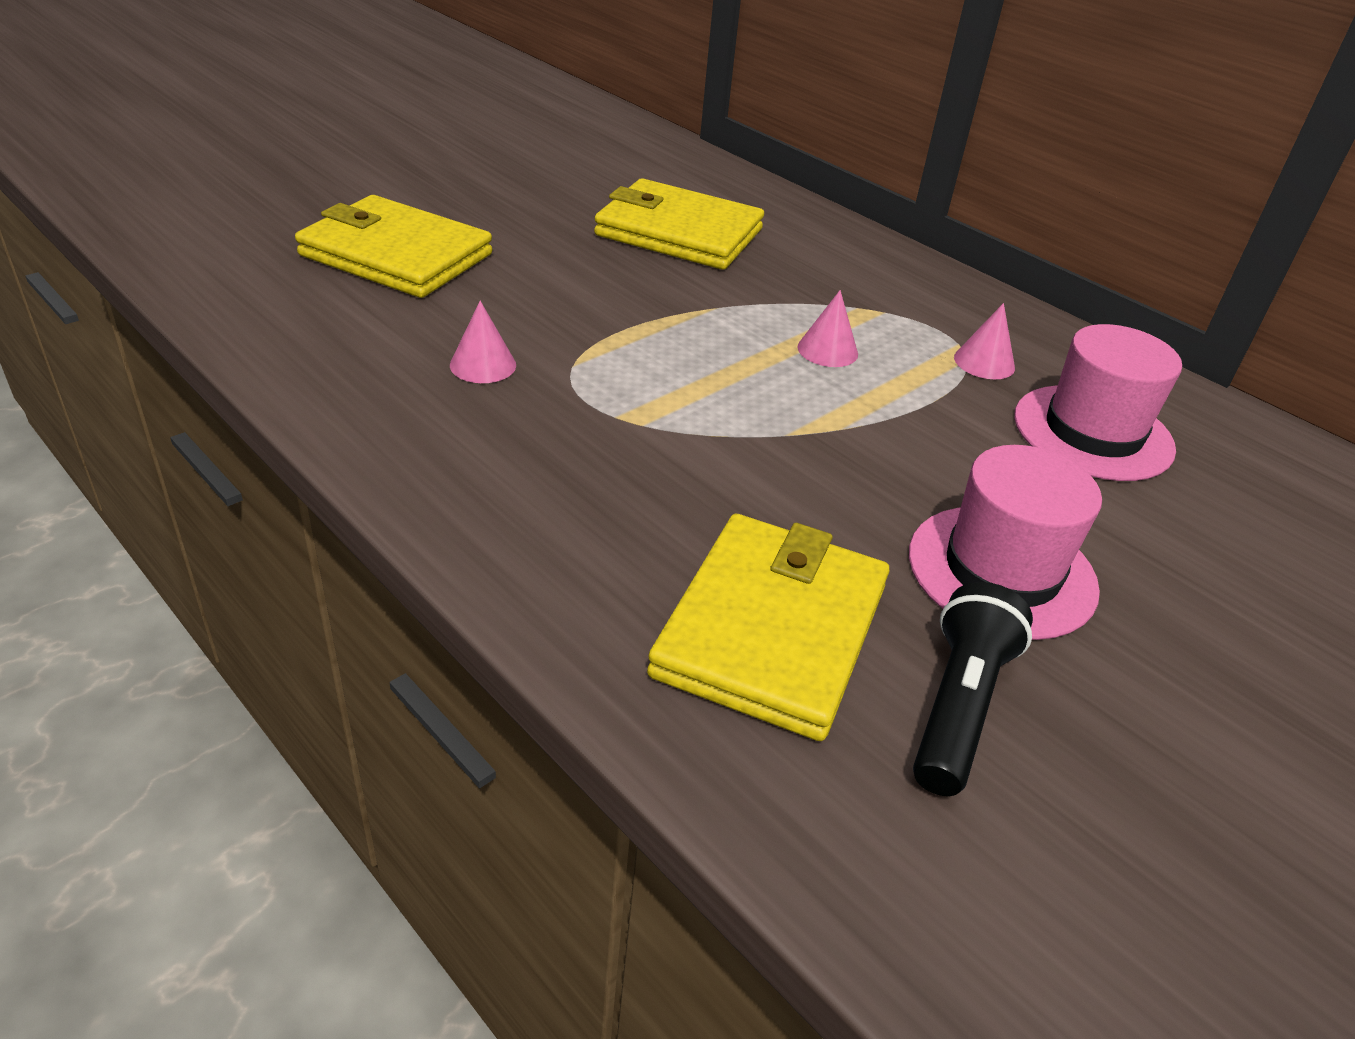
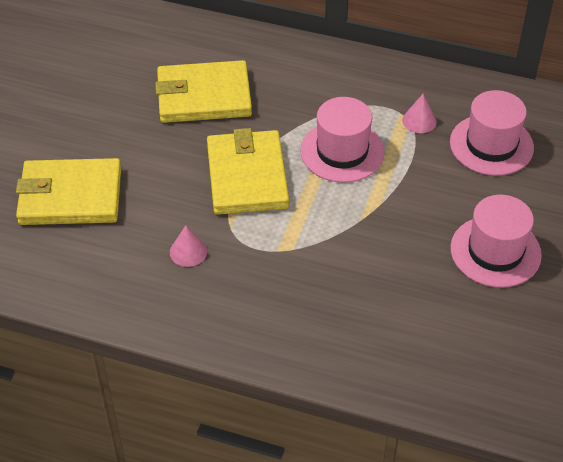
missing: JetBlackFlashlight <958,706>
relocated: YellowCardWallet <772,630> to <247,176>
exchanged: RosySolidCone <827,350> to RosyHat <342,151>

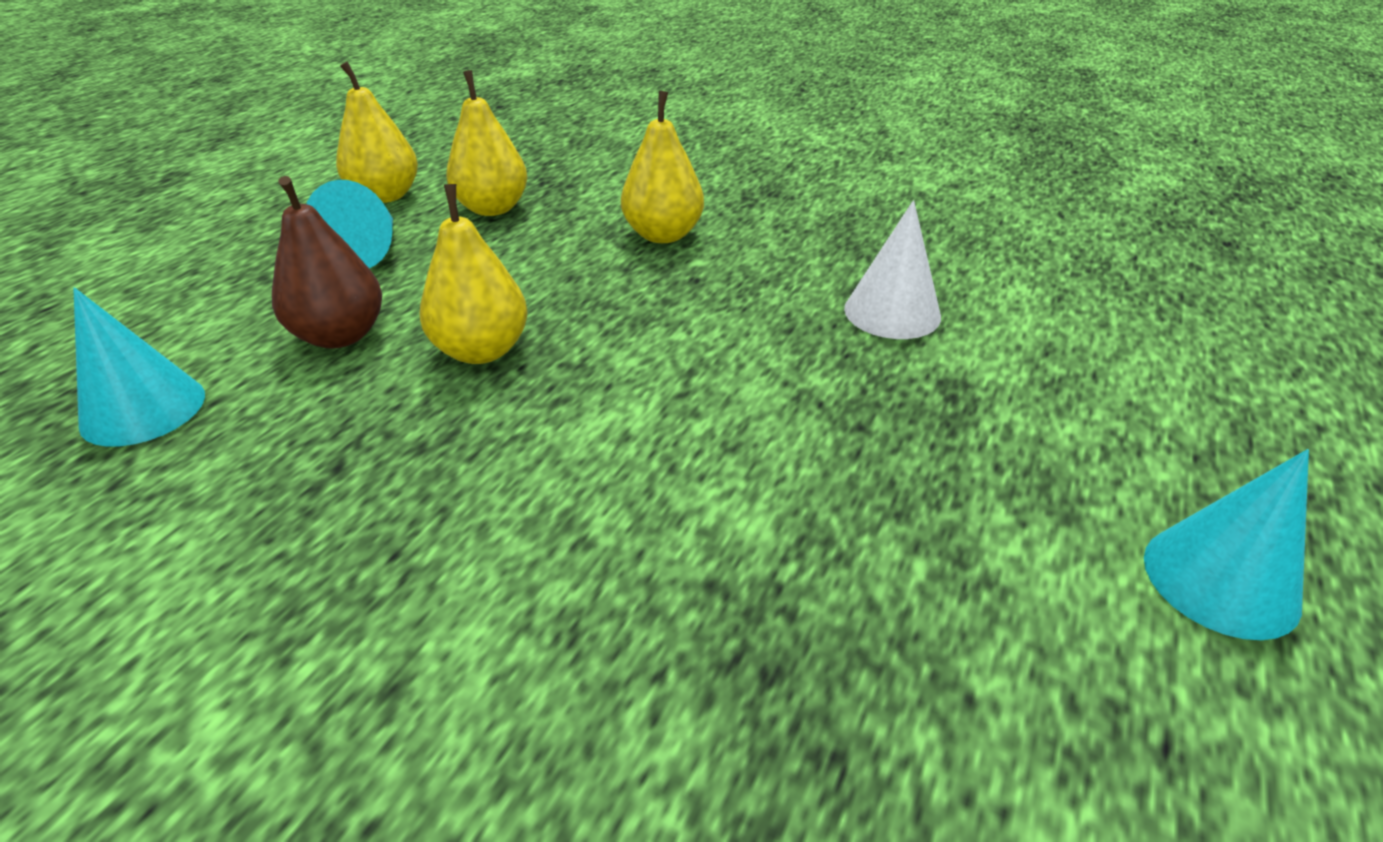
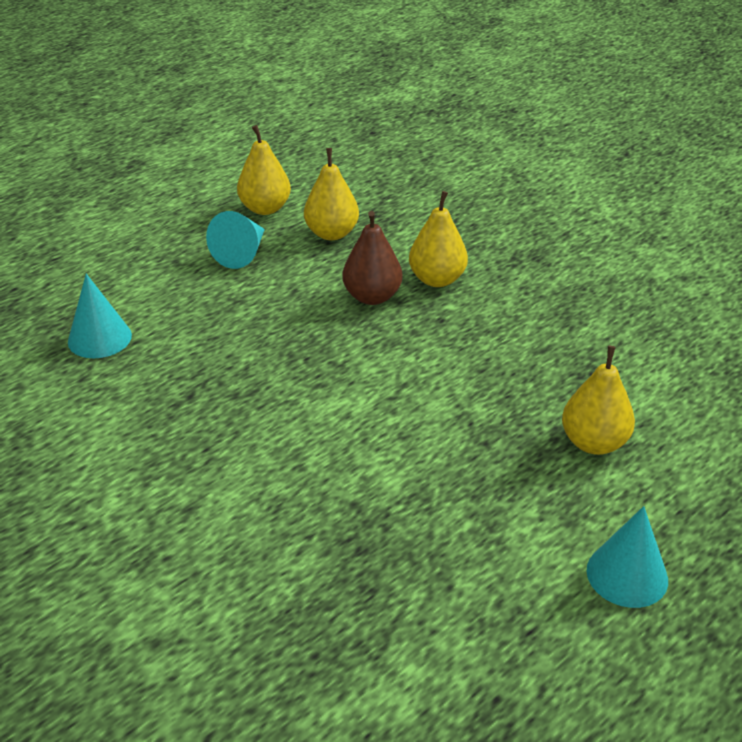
missing: PureWhiteSolidCone <892,312>
relocated: RussetPear <340,336> to <372,297>; YellowPear <482,350> to <594,443>

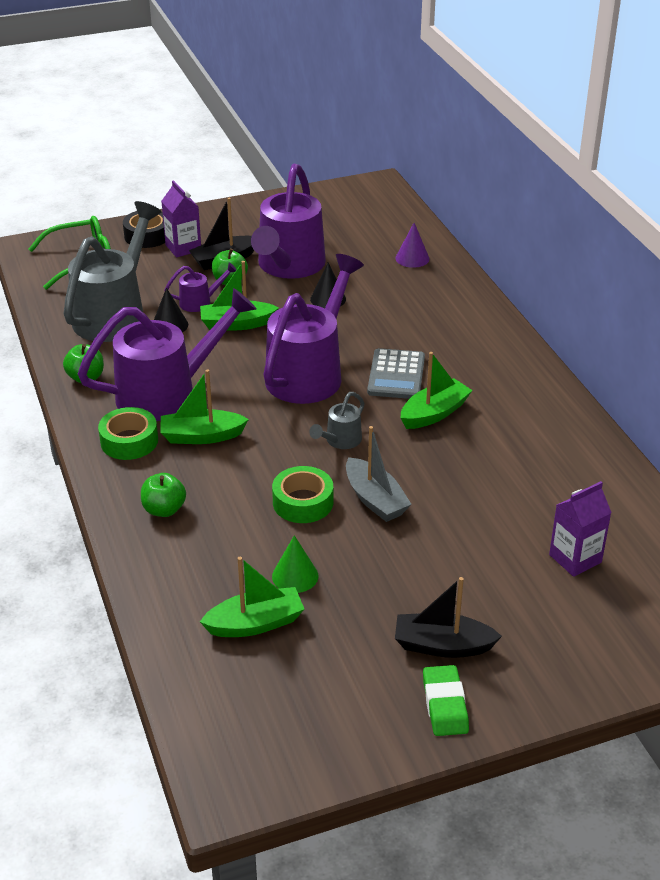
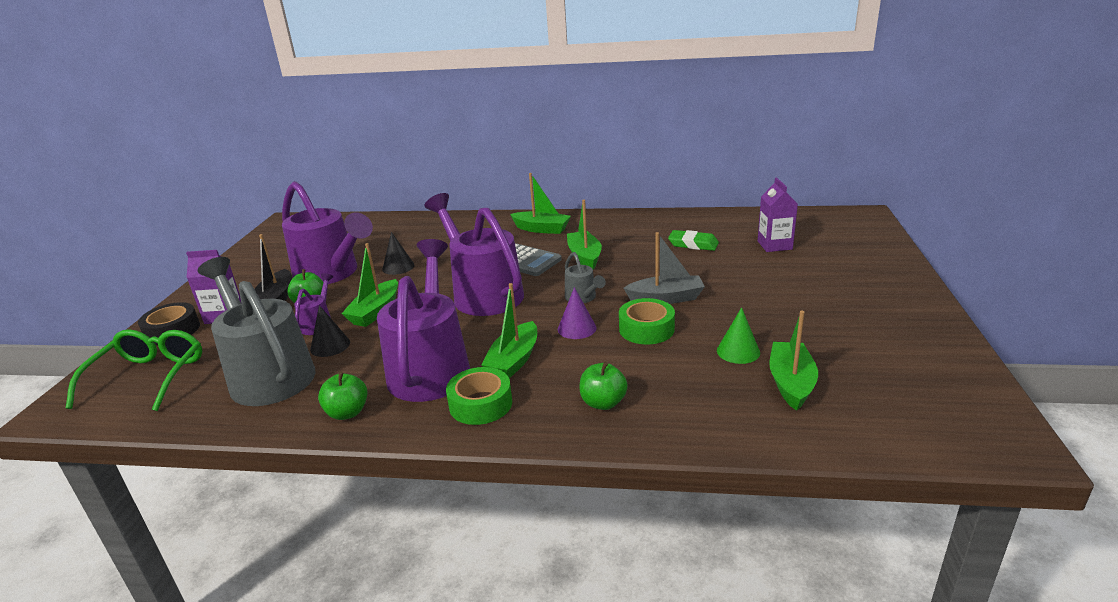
missing: JetBlackBoat <442,645>
appeared: GreenBoat <541,229>
relocated: RoyalPurpleSolidCone <412,258> to <576,328>; GreenGumEraser <445,704> to <693,244>

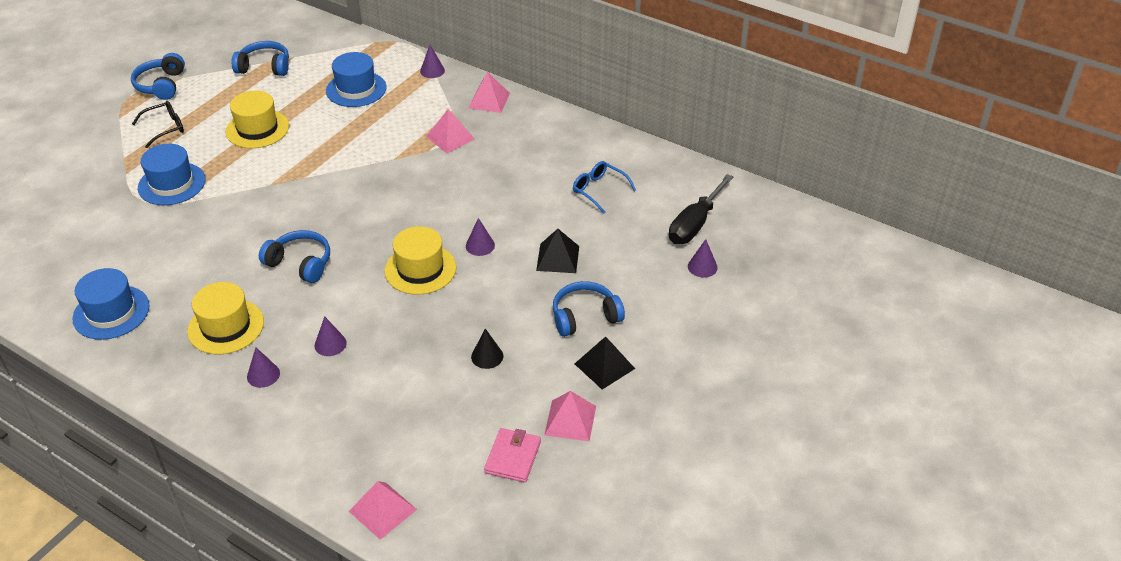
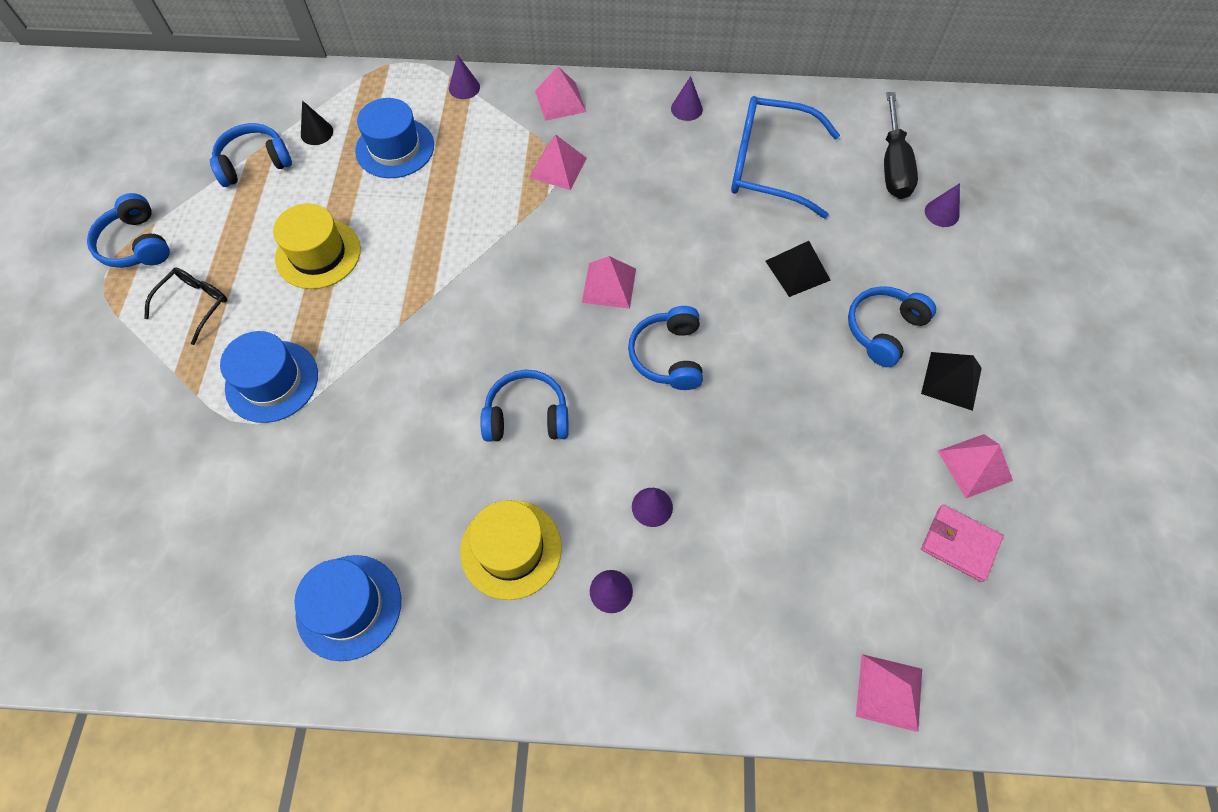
appeared: RosySolidPyramid <609,285>
relocated: JetBlackSolidCone <487,356> to <317,132>; RoyalPurpleSolidCone <480,245> to <686,109>
exchanged: YellowHat <420,269> to RoyalBlueHeadset <668,356>
spun: RosyCardWallet <513,457> = <959,544> 45 degrees counterclockwise
size: RoyalBlueEyeglasses <599,190> = <768,166> x1.89

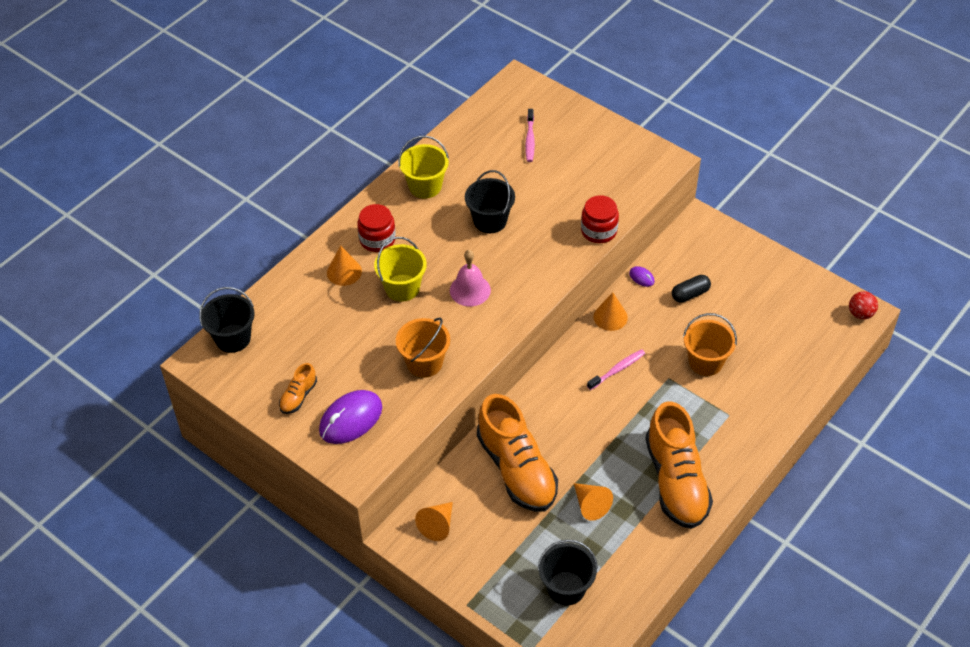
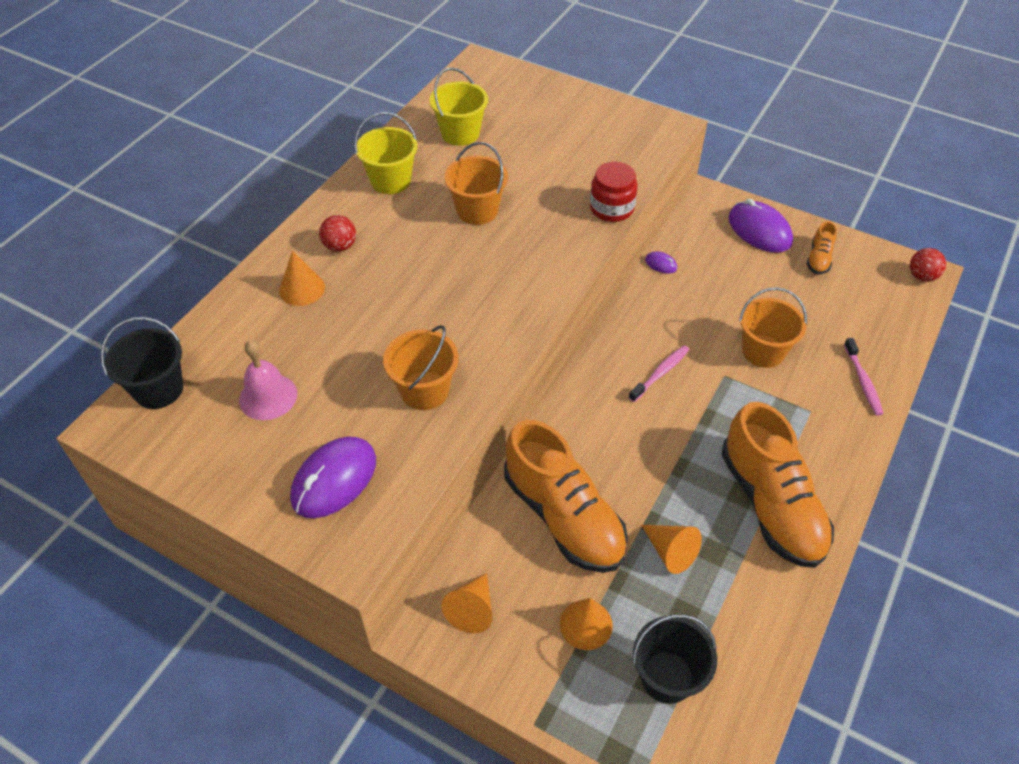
missing: JetBlackPill <690,294>
appeared: RoyalPurplePcMouse <759,230>
relocated: RosySchoolBell <470,290> to <268,396>; YellowBucket <402,288> to <460,133>; OrangeSolidCone <610,317> to <586,624>; OrangeLaceUpShoe <298,396> to <819,258>; RosyToothBrush <530,139> to <862,381>
exchanged: CrimsonJamJar <377,239> to CrimsonBall <340,246>
colour: JetBlackBucket <490,221> to OrangeBucket <477,210>

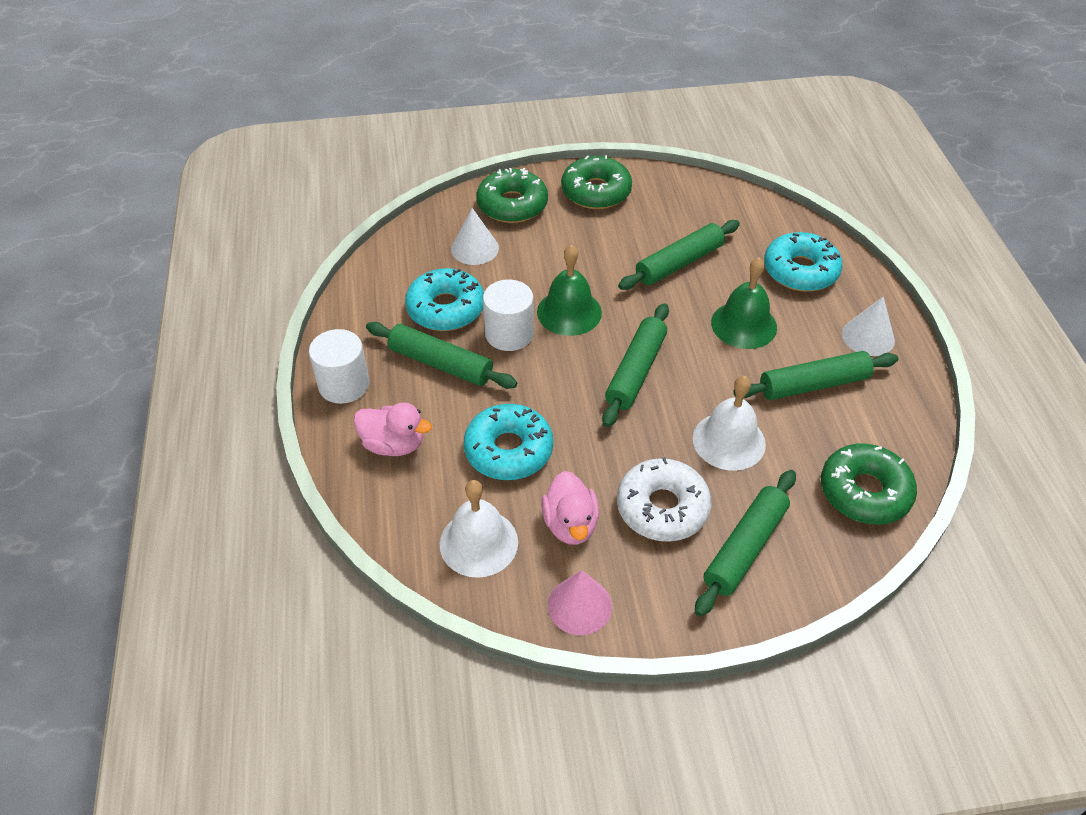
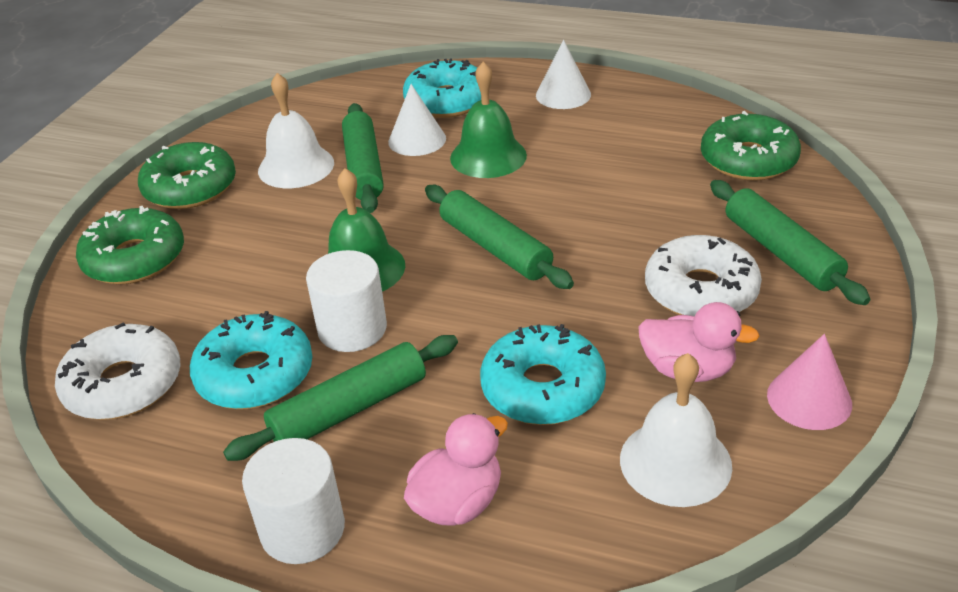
missing: GreenRollingPin <814,384>
appeared: PureWhiteDonut <123,384>
relocated: PureWhiteSchoolBell <729,441> to <296,166>; PureWhiteSolidCone <475,248> to <417,140>

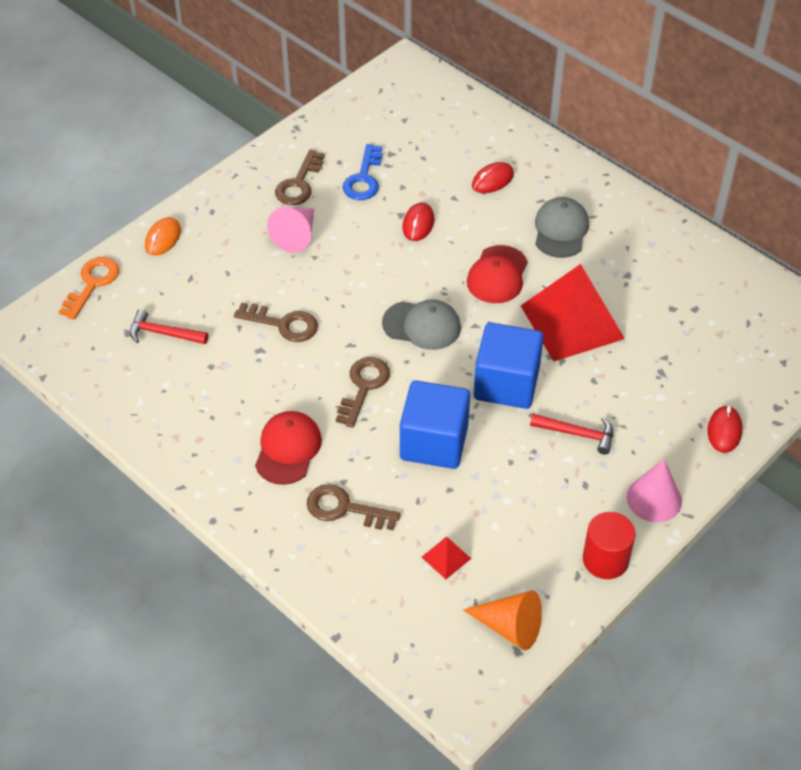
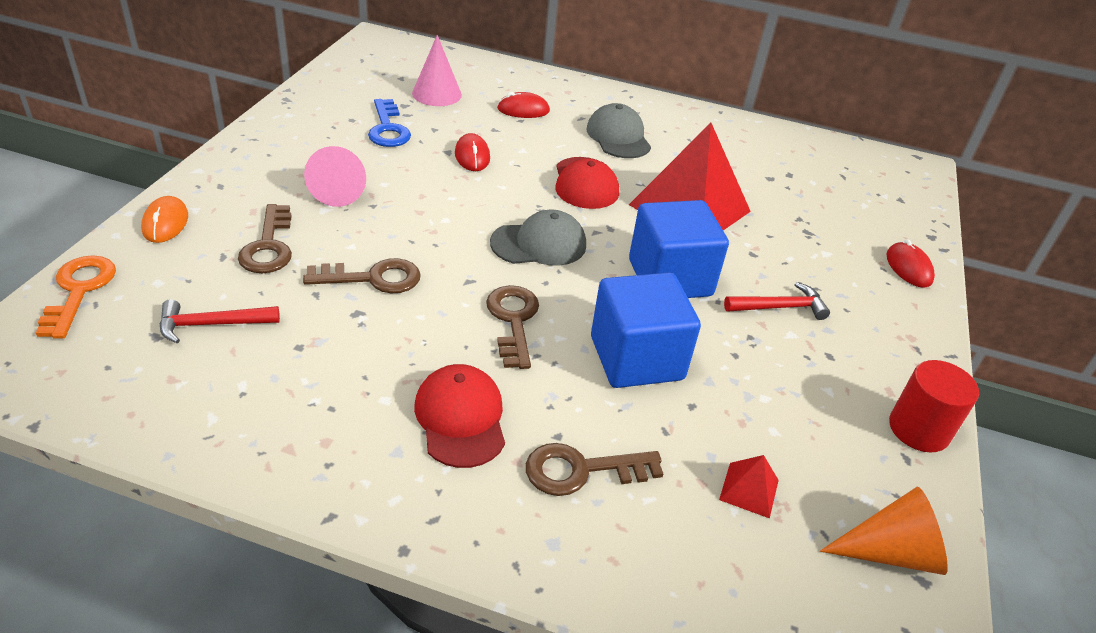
relocated: RussetDoorKey <299,184> to <269,246>; RosySolidCone <654,499> to <437,94>
spun: CrimsonPcMouse <492,180> = <523,110> 60 degrees clockwise

